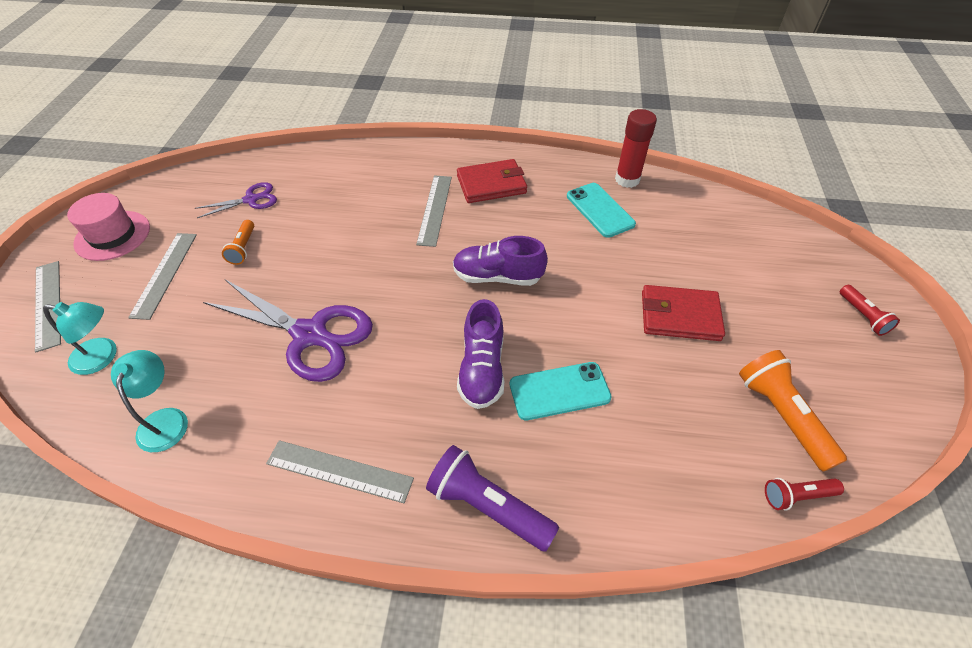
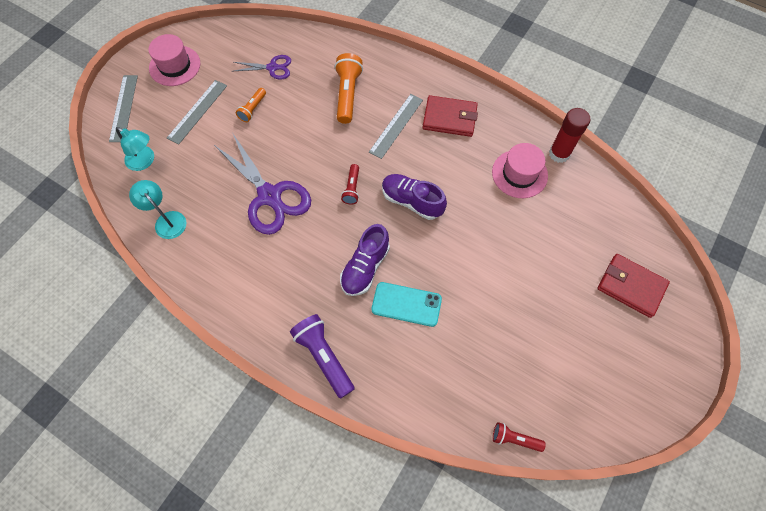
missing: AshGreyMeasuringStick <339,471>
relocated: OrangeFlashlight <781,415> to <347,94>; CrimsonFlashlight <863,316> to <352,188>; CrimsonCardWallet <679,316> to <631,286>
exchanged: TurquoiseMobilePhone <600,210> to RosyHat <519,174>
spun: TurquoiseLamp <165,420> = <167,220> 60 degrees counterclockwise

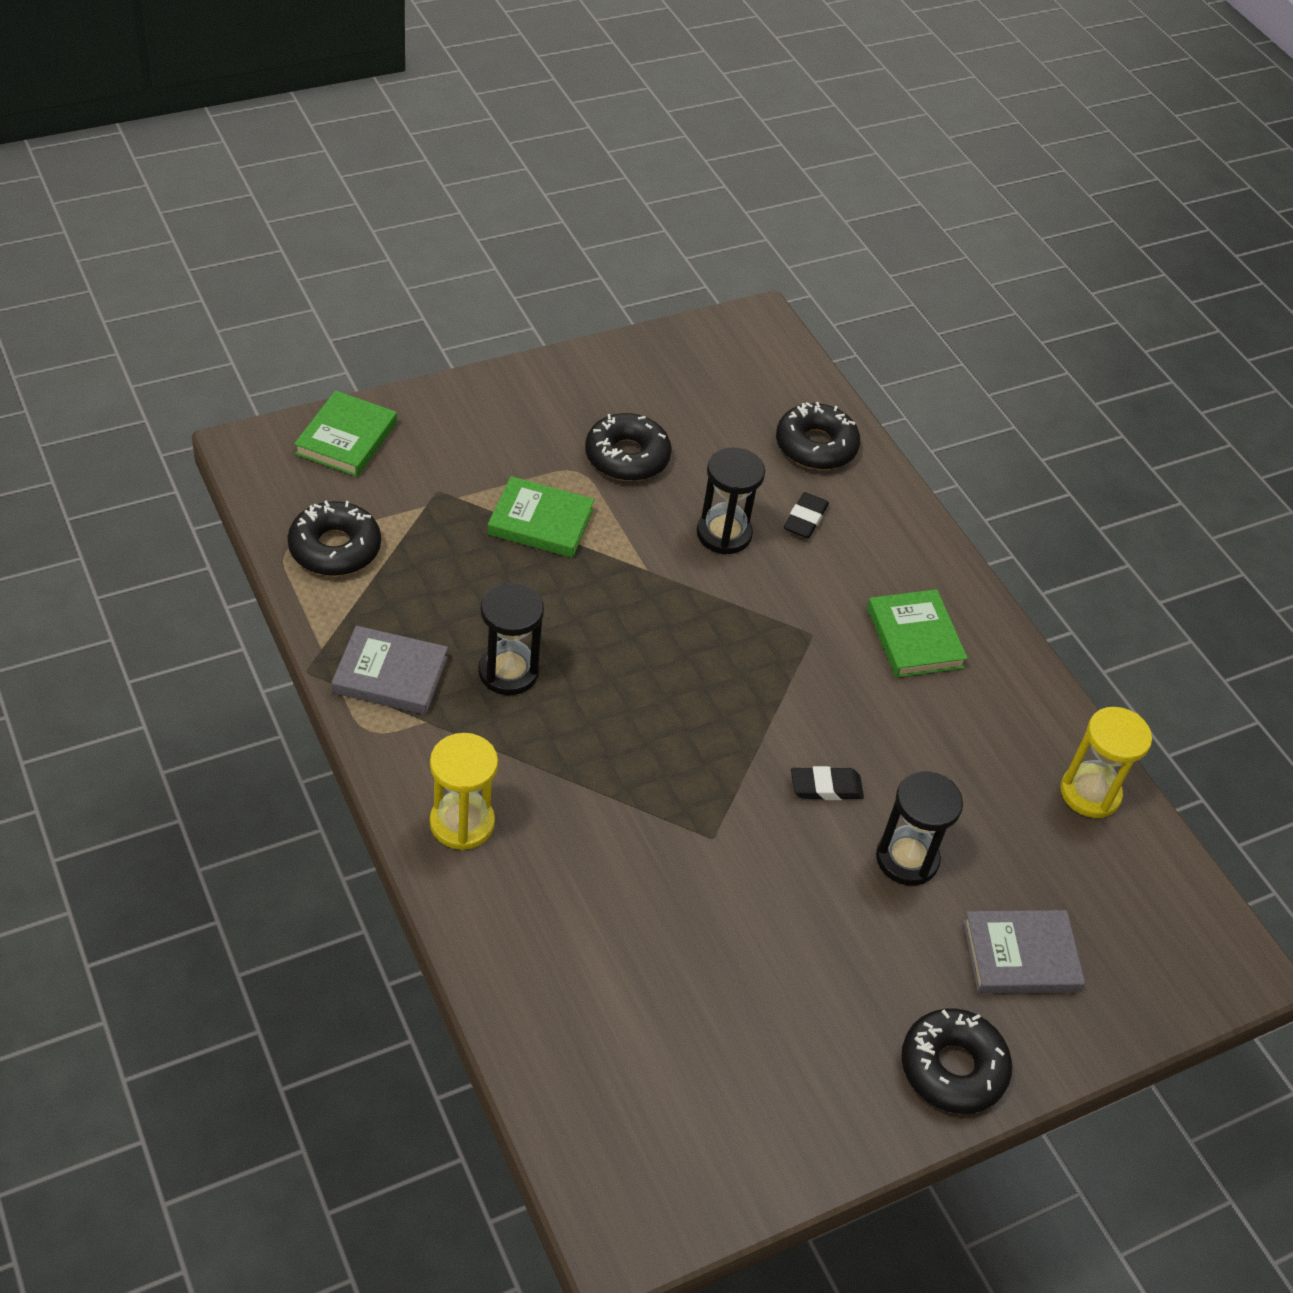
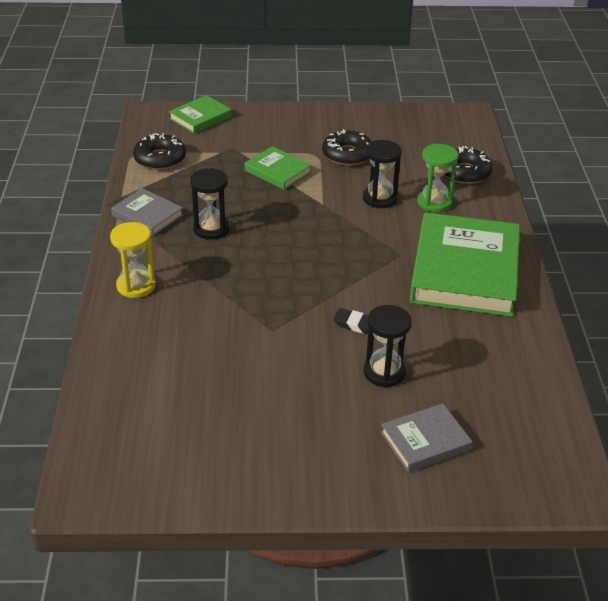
missing: JetBlackDonut <952,1068>; YellowSandglass <1090,793>
exchanged: JetBlackGumEraser <805,519> to GreenSandglass <434,202>
spun: AshGreyHardback <1020,956> = <425,441> 45 degrees counterclockwise
size: GreenHardback <914,638> = <464,271> x2.08

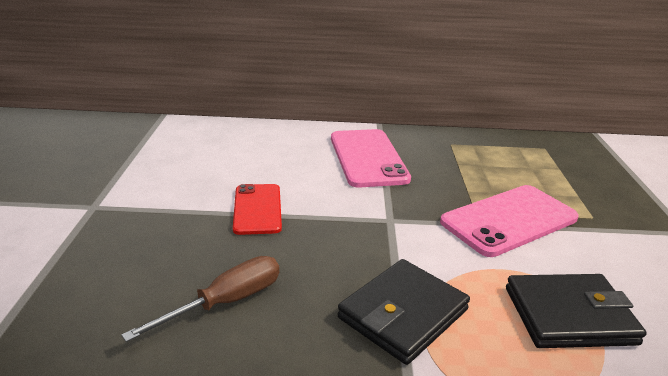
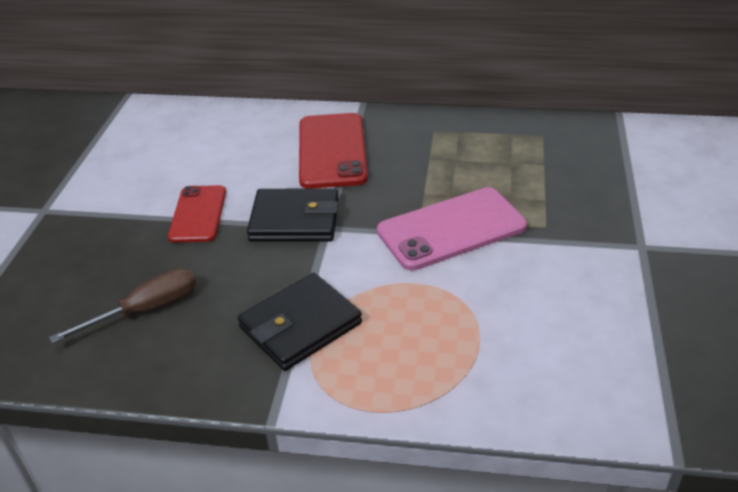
relocated: JetBlackCardWallet <569,315> to <295,220>
colour: RosyMobilePhone <368,158> to CrimsonMobilePhone <332,151>

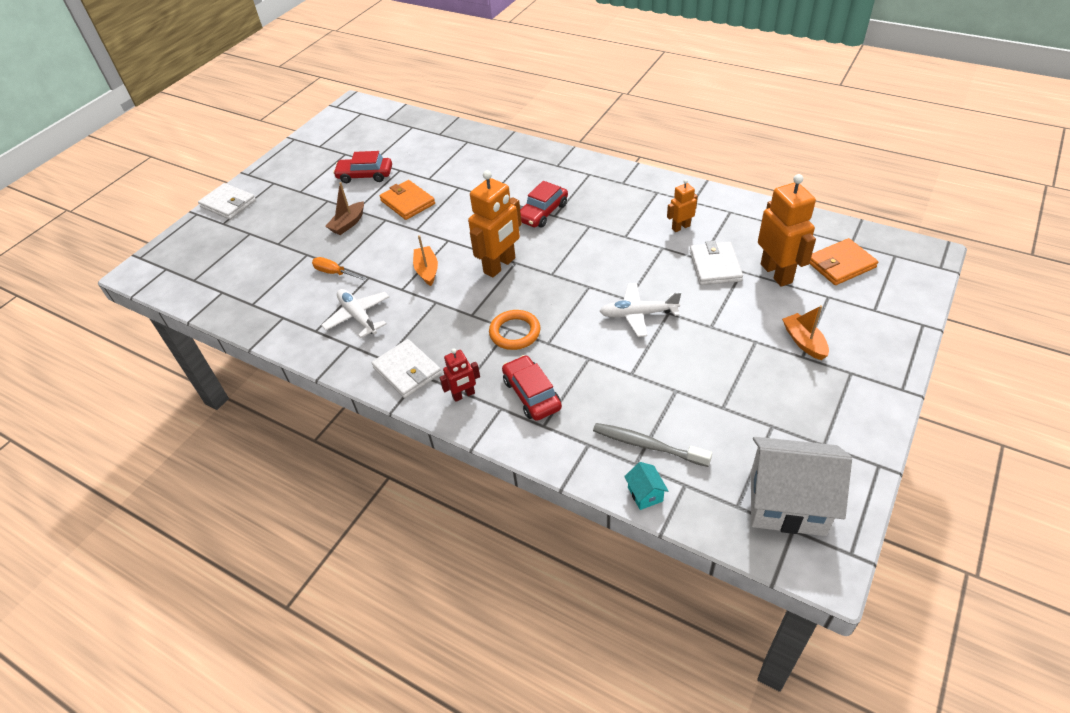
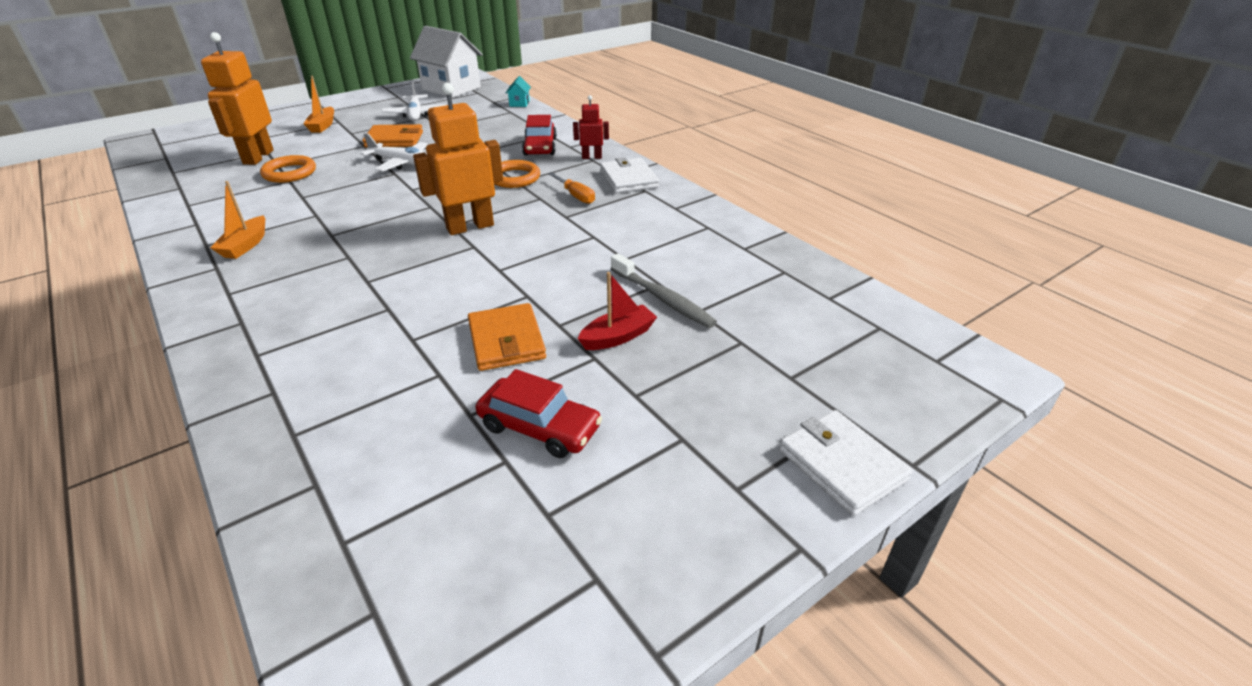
missing: CrimsonAutomobile <542,212>; OrangeRobotFigure <680,227>
relocated: OrangeBoat <427,270> to <245,245>; OrangeCardWallet <841,264> to <394,139>; PureWhiteAeroplane <358,316> to <415,114>; OrangeHandScrewdriver <334,273> to <575,196>; AshGreyToothBrush <647,445> to <662,298>
exchanged: PureWhiteCardWallet <715,266> to OrangeHoop <289,173>
colour: RussetBoat <348,224> to CrimsonBoat <618,337>

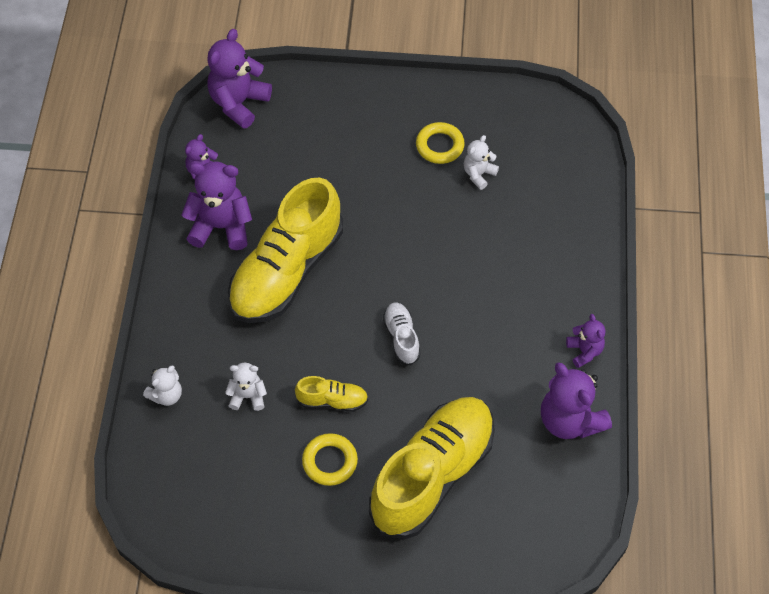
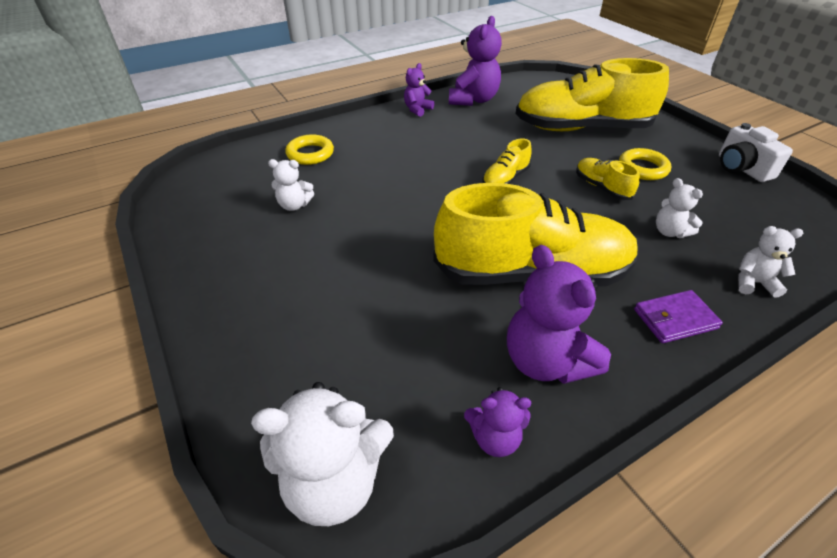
appeared: RoyalPurpleCardWallet <675,319>; PureWhiteCompactCamera <741,168>
relocated: YellowHoop <440,146> to <310,154>
colour: RoyalPurpleTeddy <238,103> to PureWhiteTeddy <334,481>; PureWhiteLaceUpShoe <401,338> to YellowLaceUpShoe <505,179>

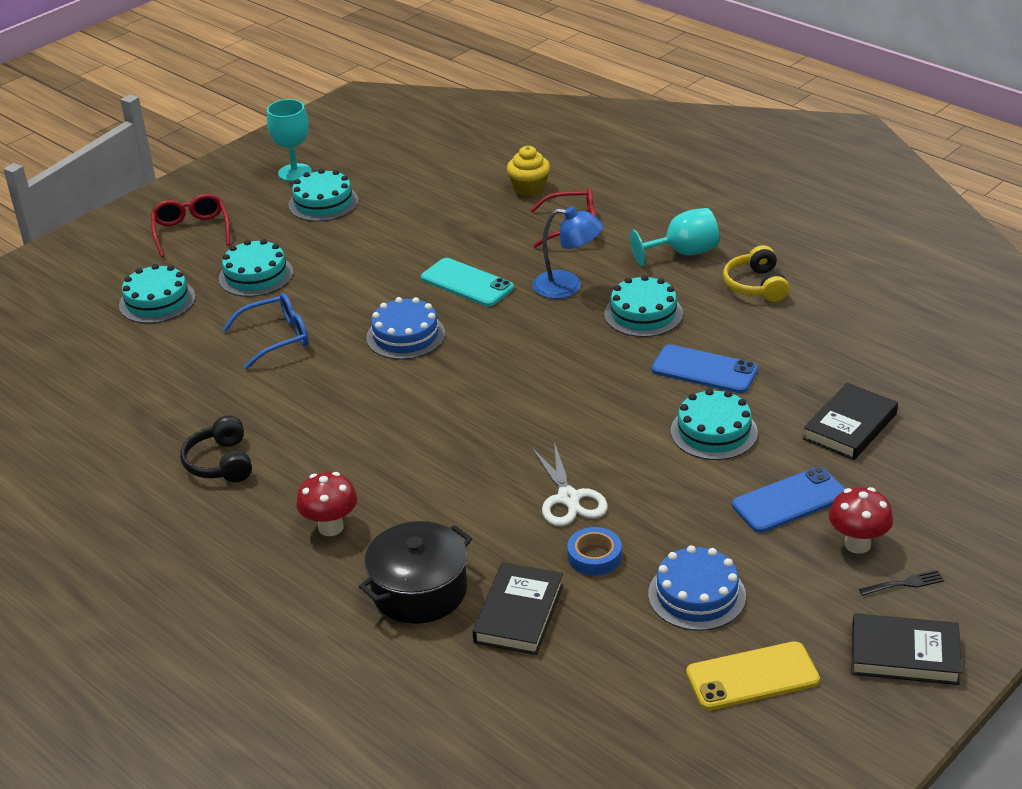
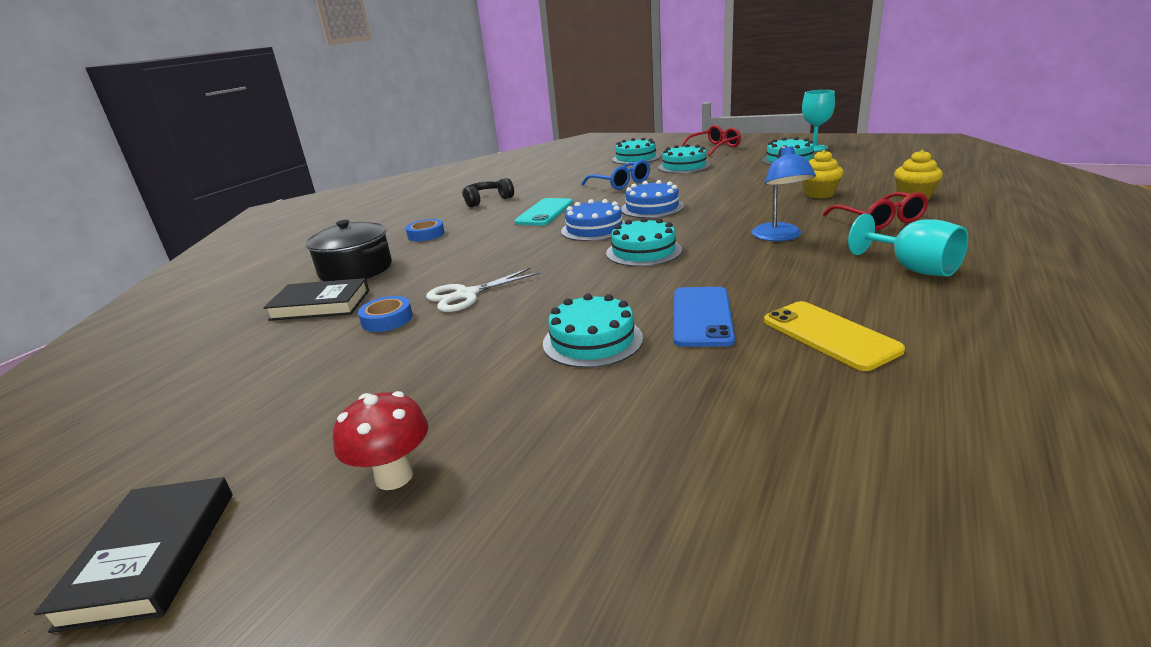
missing: YellowHeadset <756,286>; RoyalBlueMobilePhone <789,500>; JetBlackHardback <850,426>; JetBlackTableFork <905,583>
appeared: YellowFairyCake <819,194>
relocated: TurquoiseMobilePhone <467,283> to <544,212>; RoyalBlueCake <696,595> to <594,229>; TurquoiseCake <643,314> to <643,251>; YellowMobilePhone <752,676> to <829,335>
exchanged: CrimsonMushroom <331,527> to RoyalBlueTape <426,234>

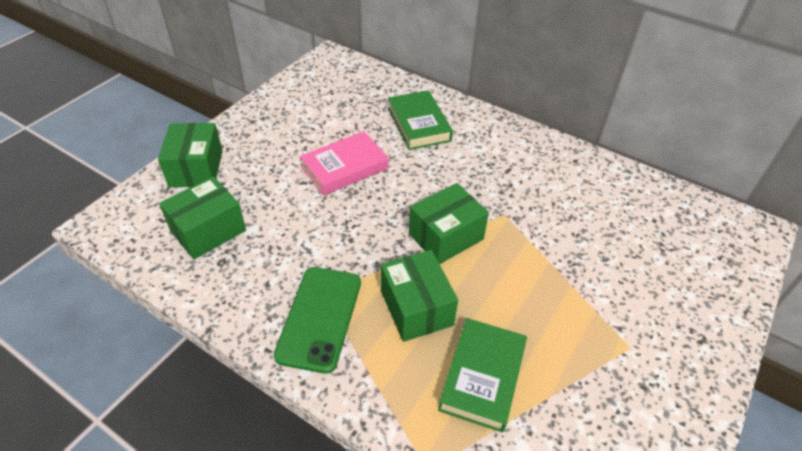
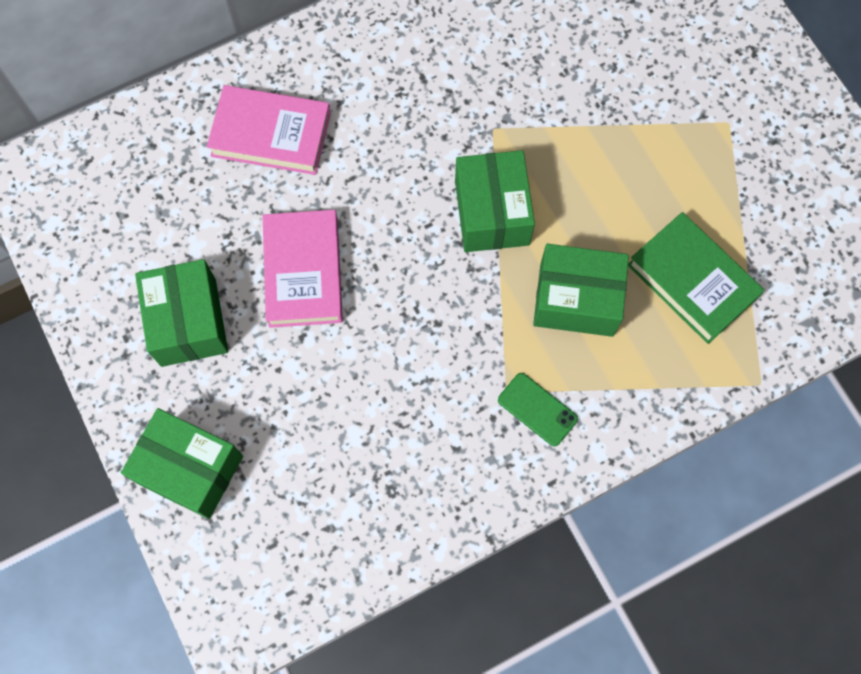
relocated: GreenParcel <208,230> to <188,322>
colour: GreenHardback <419,124> to RosyHardback <271,134>
size: GreenMobilePhone <319,318> = <537,409> x0.53

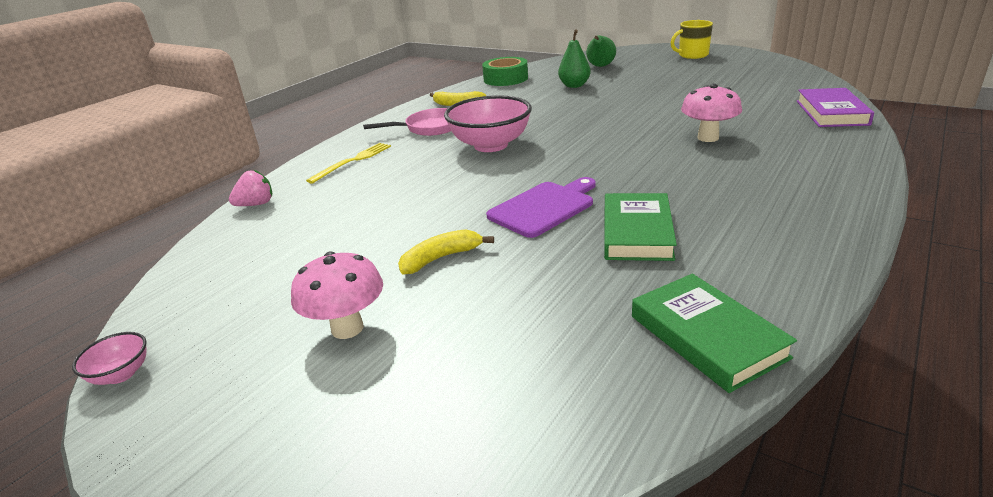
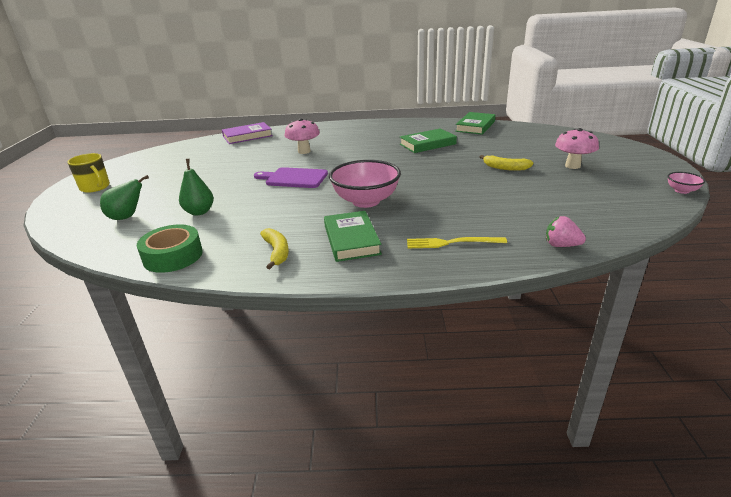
relocated: RoyalPurpleCuttingBoard <544,207> to <294,178>
exchanged: RosyPan <429,128> to GreenHardback <351,240>

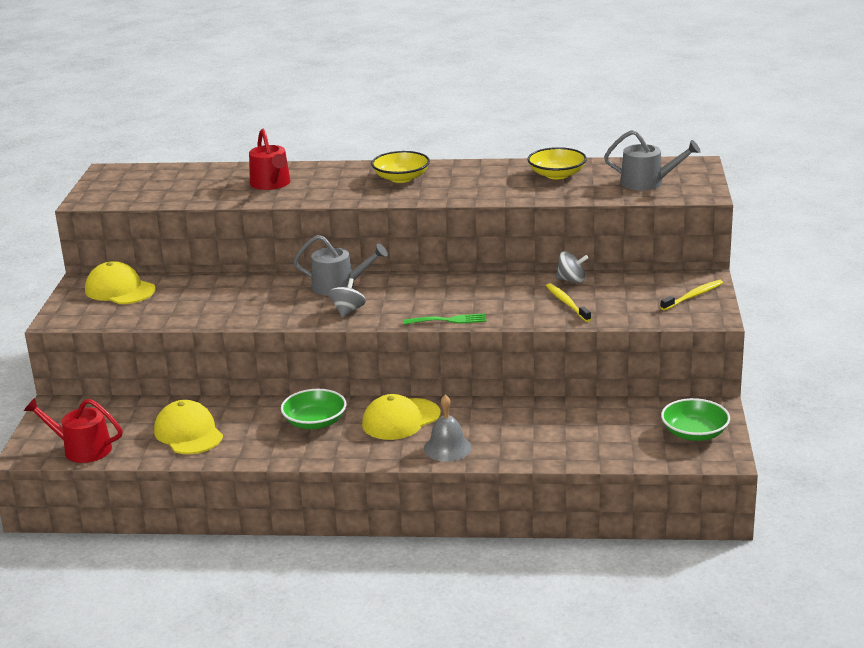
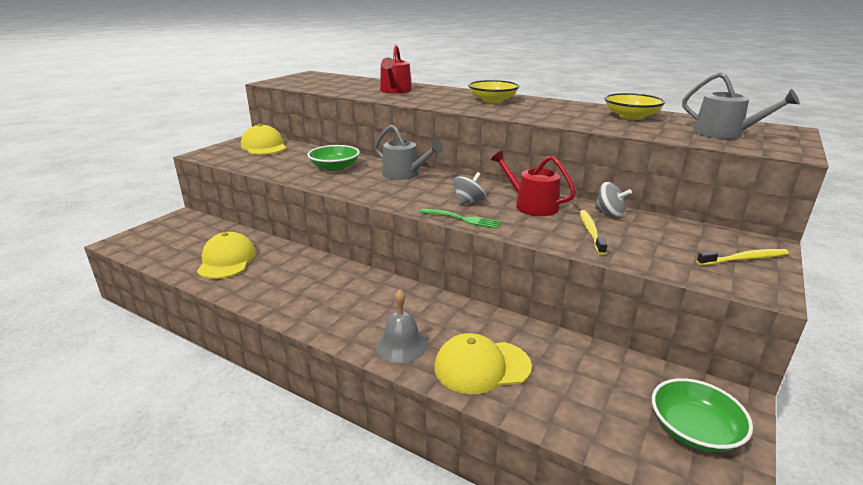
relocated: GreenDeepDish <315,422> to <335,167>; YellowCap <401,419> to <481,366>; AshGreySpinningTop <348,311> to <468,202>; CrimsonSprinklingCan <81,449> to <531,205>

